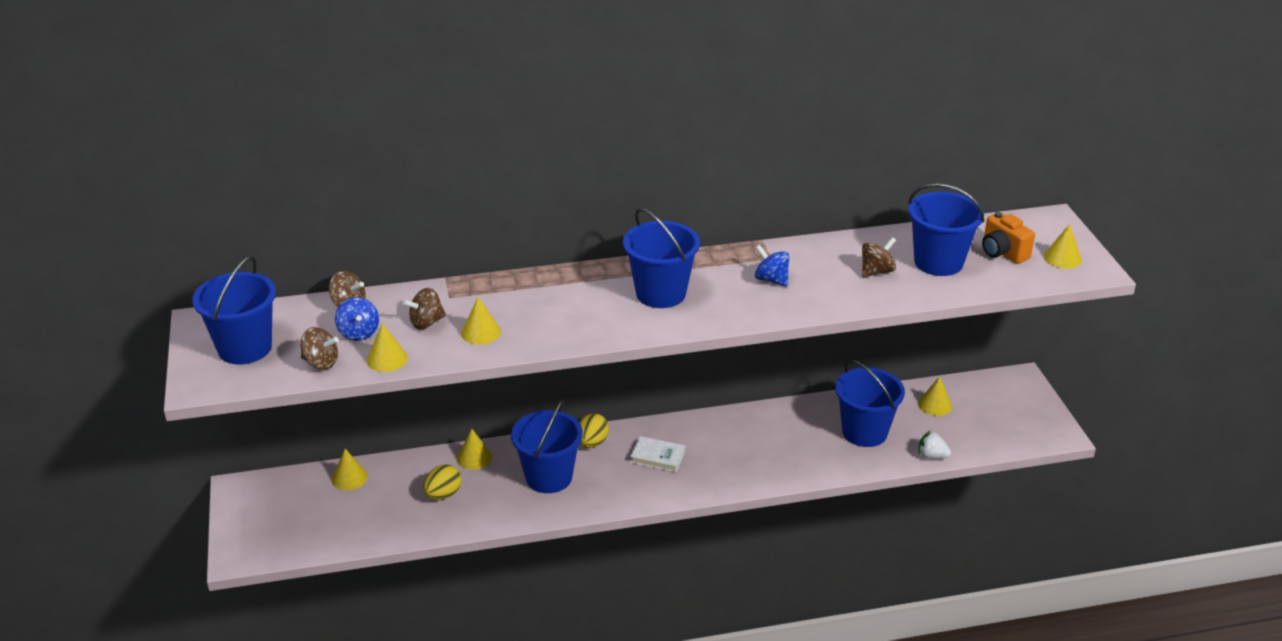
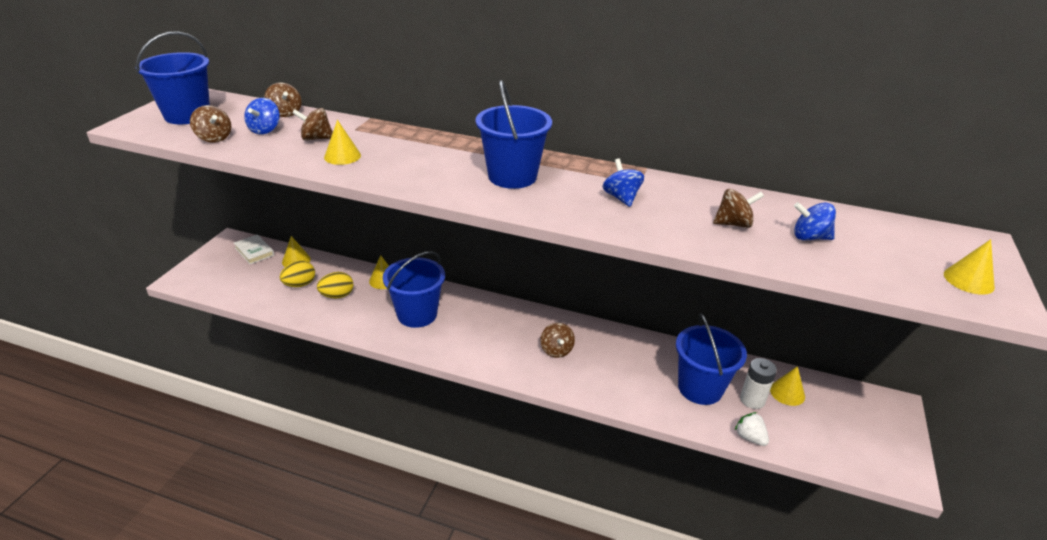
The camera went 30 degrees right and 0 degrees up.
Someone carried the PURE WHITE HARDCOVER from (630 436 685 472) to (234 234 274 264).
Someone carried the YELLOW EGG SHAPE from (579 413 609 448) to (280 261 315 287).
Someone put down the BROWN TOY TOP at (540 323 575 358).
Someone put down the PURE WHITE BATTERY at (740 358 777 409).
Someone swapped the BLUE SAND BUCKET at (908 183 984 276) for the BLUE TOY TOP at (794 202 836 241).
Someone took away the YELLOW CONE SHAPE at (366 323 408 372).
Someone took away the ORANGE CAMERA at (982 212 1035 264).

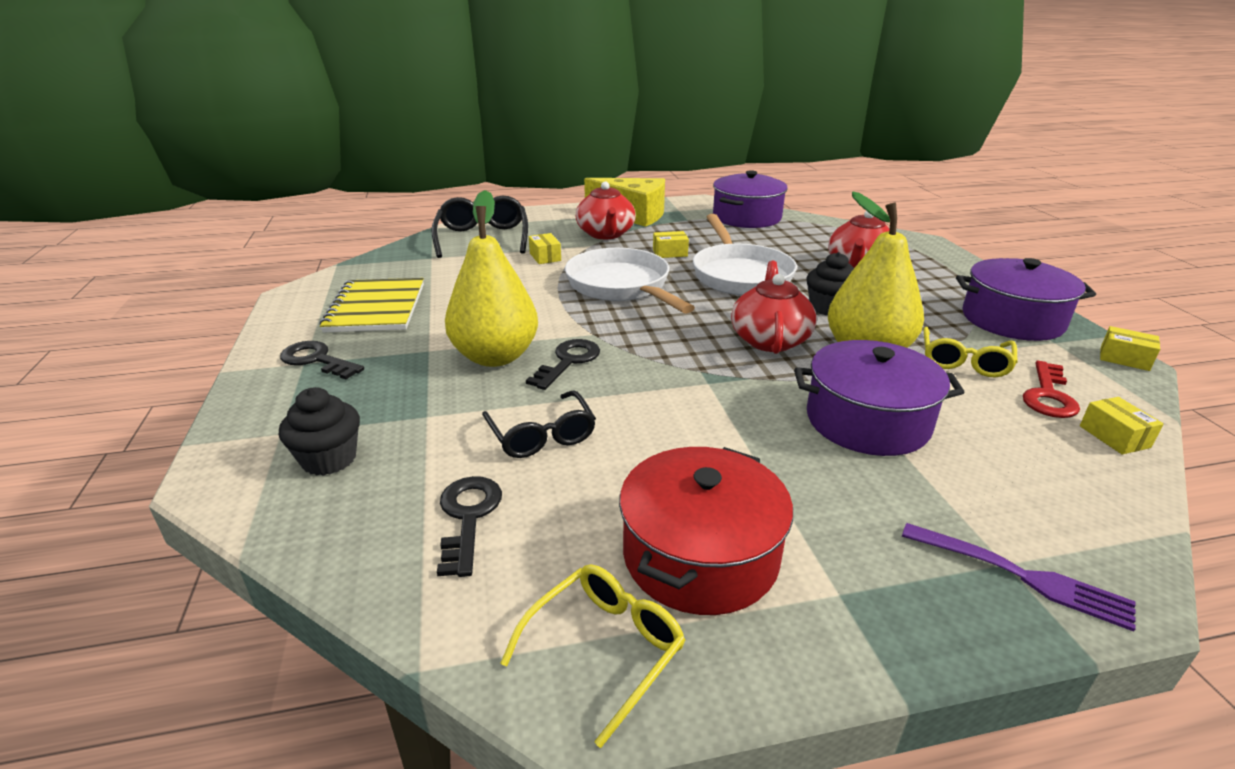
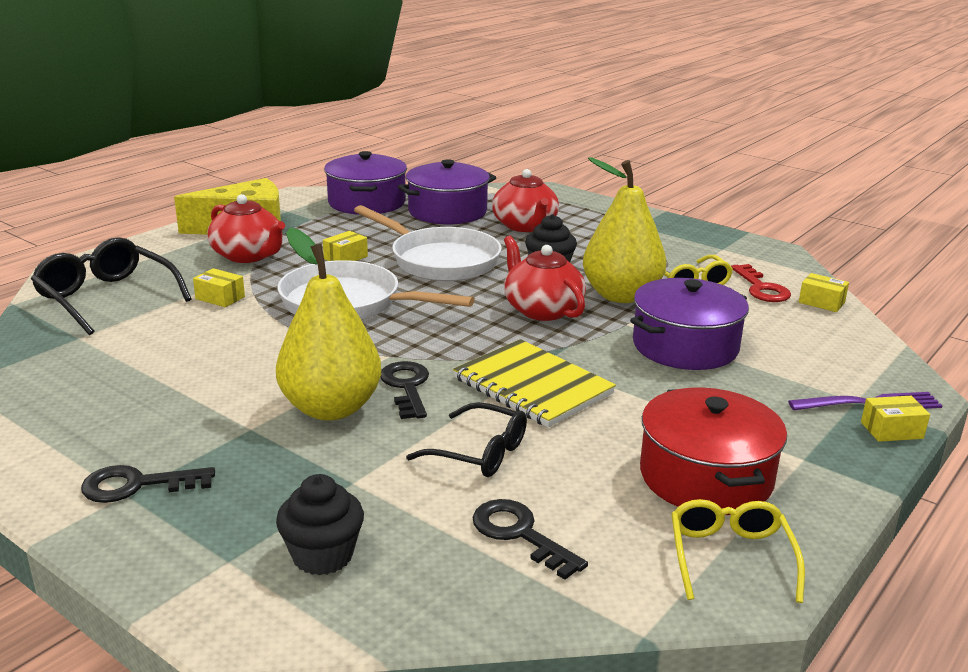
The camera went 40 degrees left and 5 degrees down.
Someone carried the PURPLE COOKING POT from (956 258 1096 341) to (398 159 496 225).
Someone carried the YELLOW EXERCISE BOOK from (320 278 424 333) to (453 339 616 428).
Someone carried the YELLOW BOX from (1100 326 1160 371) to (861 396 930 442).

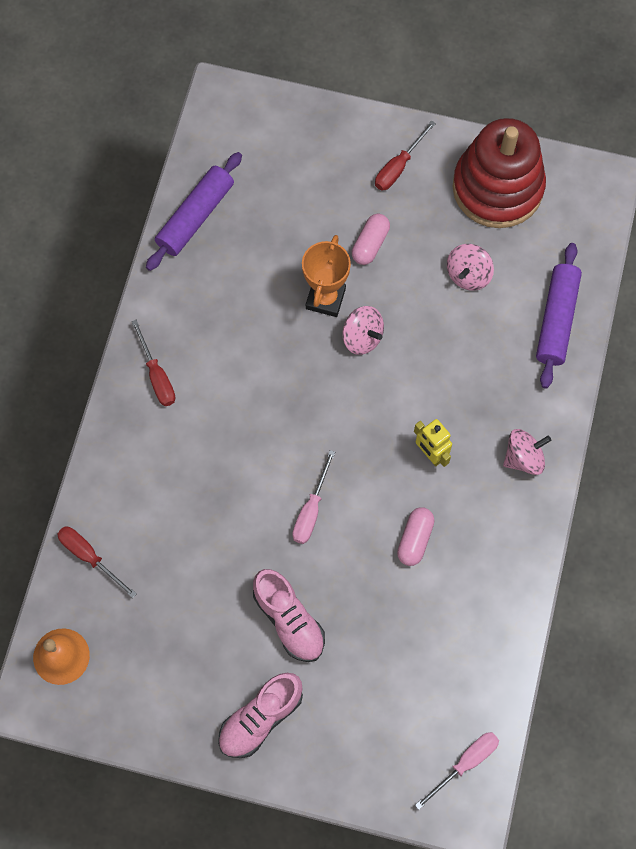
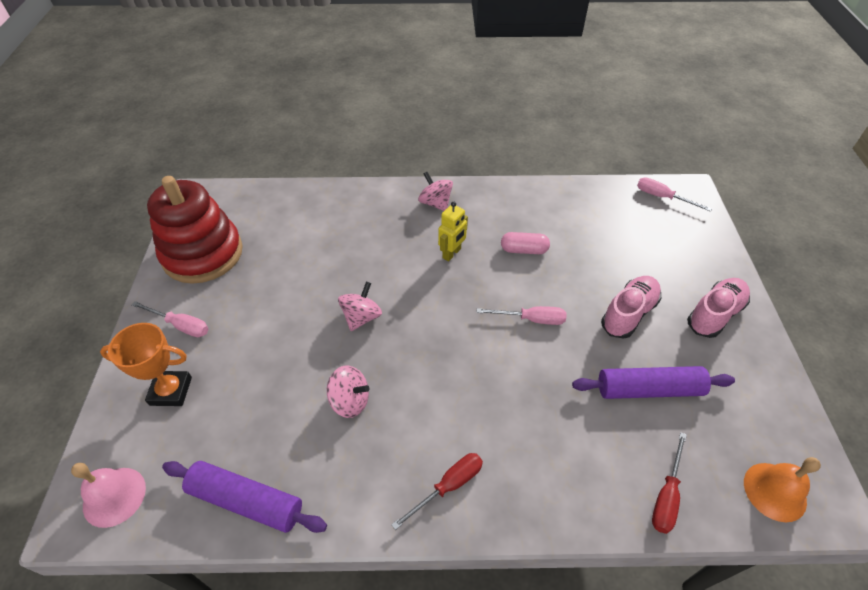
The camera went 105 degrees left and 20 degrees down.
Someone put down the PINK SCHOOL BELL at (71 463 146 528).
Someone carried the ORANGE AWARD CUP from (302 235 351 317) to (100 323 192 406).
Someone repainted the CRIMSON FLAT SCREWDRIVER at (375 121 436 191), which became the PINK FLAT SCREWDRIVER at (132 301 209 337).
Someone carried the PINK TOY TOP from (447 244 494 291) to (327 365 370 418).
Someone carried the PURPLE DOUGH ROLLER from (536 243 582 389) to (572 366 735 399).
Someone rotated the PINK LACE-UP SHOE at (218 673 303 758) by 75 degrees counterclockwise.
Someone took away the PINK CAPSULE at (352 214 390 265).

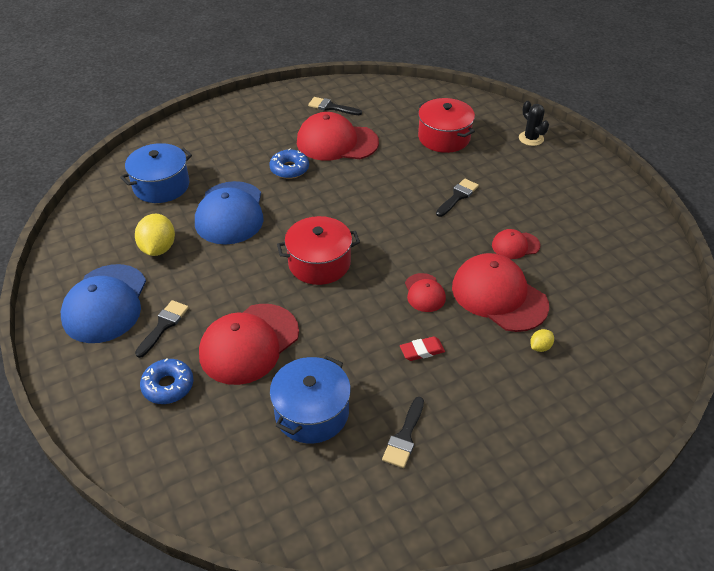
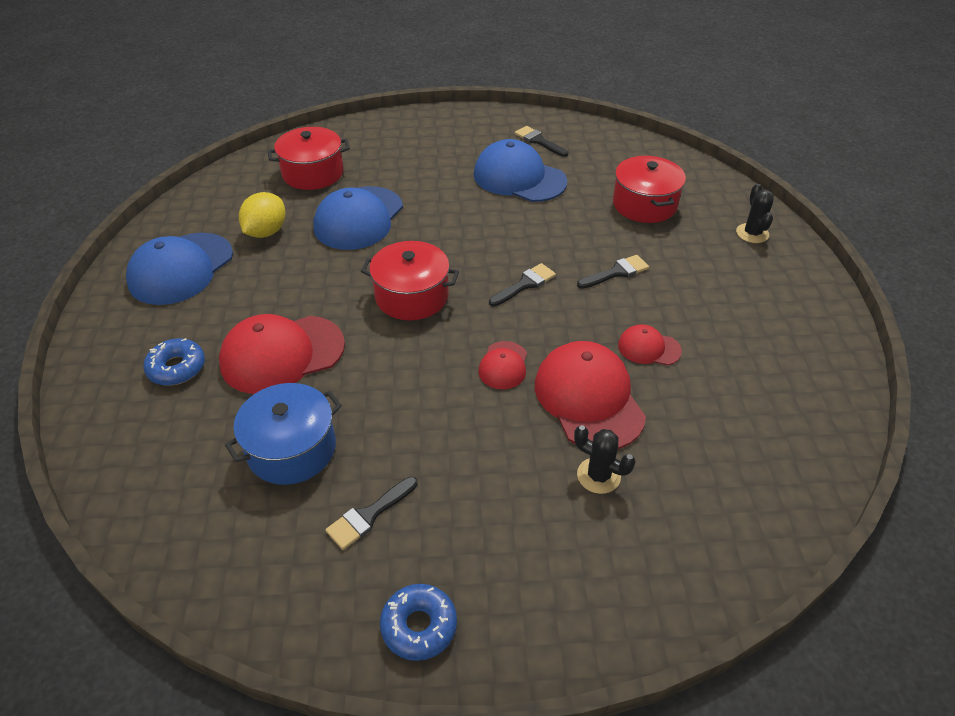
The camera went 25 degrees right and 0 degrees up.
Someone repainted the BLUE COOKING POT at (120 143 192 203), which became the CRIMSON COOKING POT at (268 127 350 190).
Someone carried the BLUE GLAZED DONUT from (270 149 309 179) to (380 584 457 661).
Someone repainted the CRIMSON PEAKED CAP at (297 112 379 161), which became the BLUE PEAKED CAP at (474 139 567 202).
Someone carried the JET-BLACK PAINTBRUSH from (135 300 189 358) to (489 263 556 307).
Someone swapped the YELLOW CITRUS FRUIT at (530 329 554 352) for the JET-BLACK PRICKLY PLANT at (574 425 636 494).
Someone took away the CRIMSON PENCIL ERASER at (400 336 445 361).

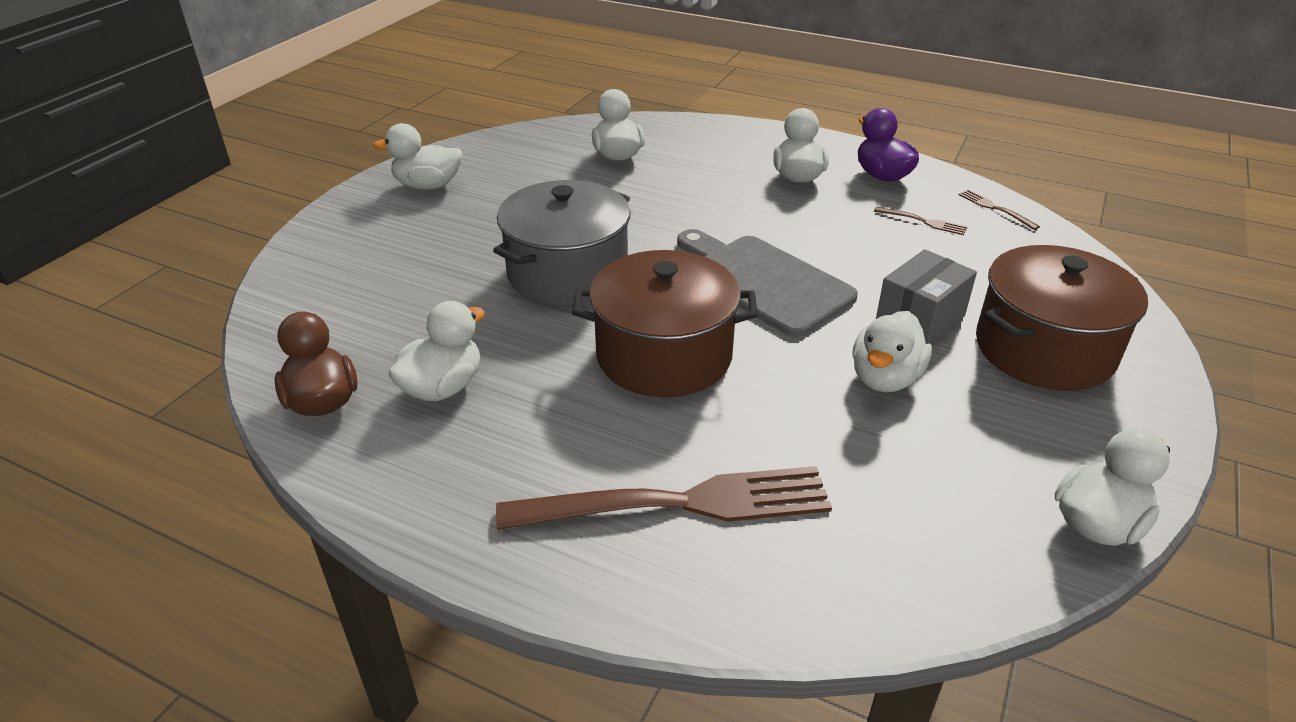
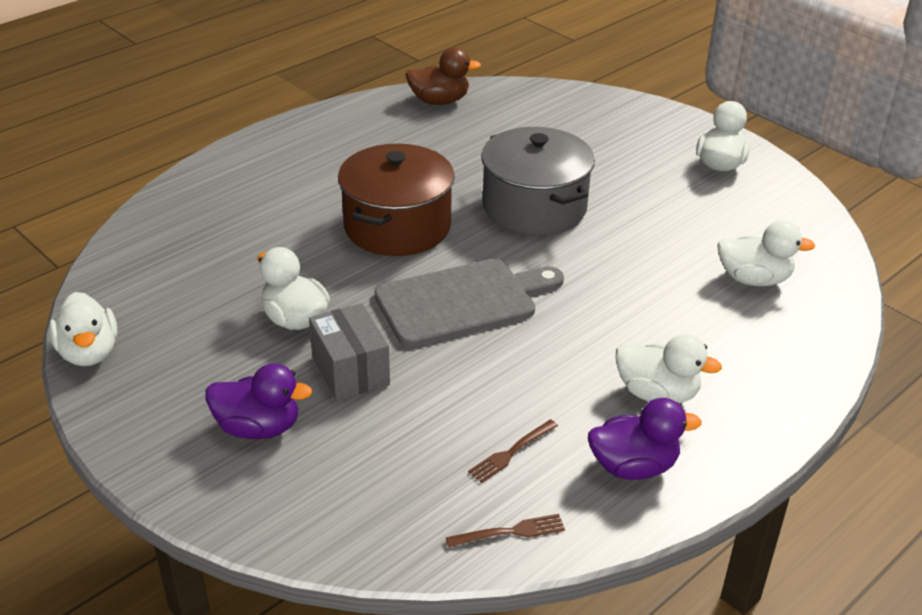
The camera went 110 degrees right and 0 degrees up.
Someone swapped the BROWN COOKING POT at (976 245 1148 391) for the PURPLE DUCK at (205 363 313 439).
Someone took away the PURE WHITE DUCK at (388 301 485 401).
Someone took away the BROWN TABLE FORK at (496 466 832 530).

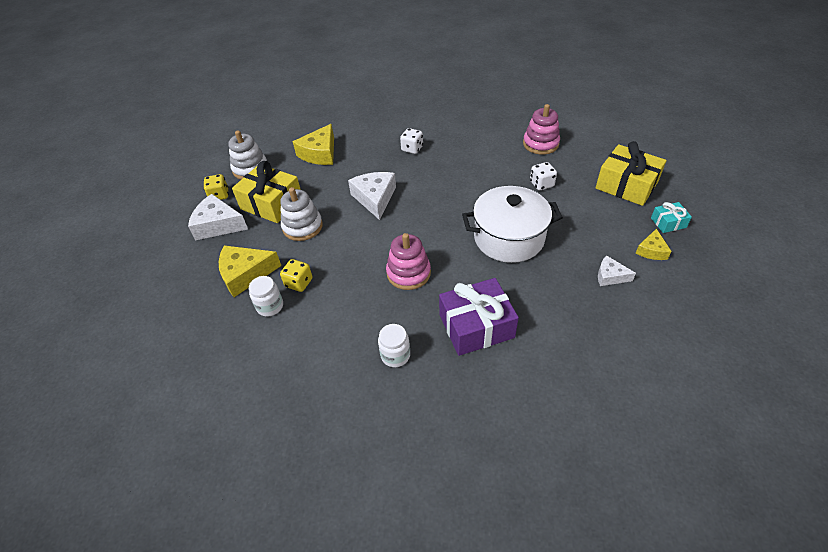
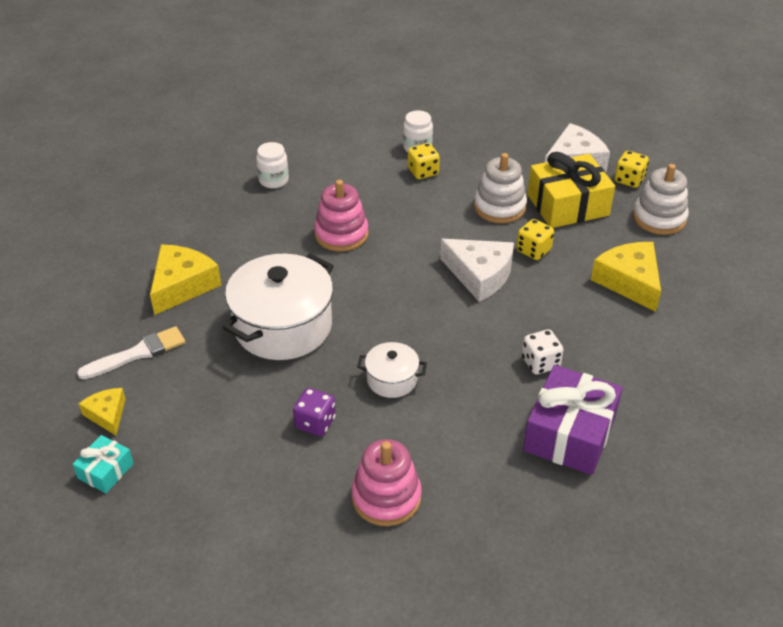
The camera went 130 degrees right and 5 degrees down.
Someone swapped the PURE WHITE PIECE OF CHEESE at (598 255 636 286) for the PURE WHITE PAINTBRUSH at (77 326 185 379).
Someone carried the YELLOW PIECE OF CHEESE from (219 246 281 297) to (150 245 221 315).
Someone repainted the PURE WHITE DICE at (530 162 557 190), which became the PURPLE DICE at (293 388 336 436).
Someone put down the PURE WHITE COOKING POT at (357 342 427 398).
Someone put down the YELLOW DICE at (516 219 554 260).
Someone carried the PURPLE PRESENT from (439 278 519 356) to (523 365 623 475).
Someone took away the YELLOW PRESENT at (595 141 667 206).

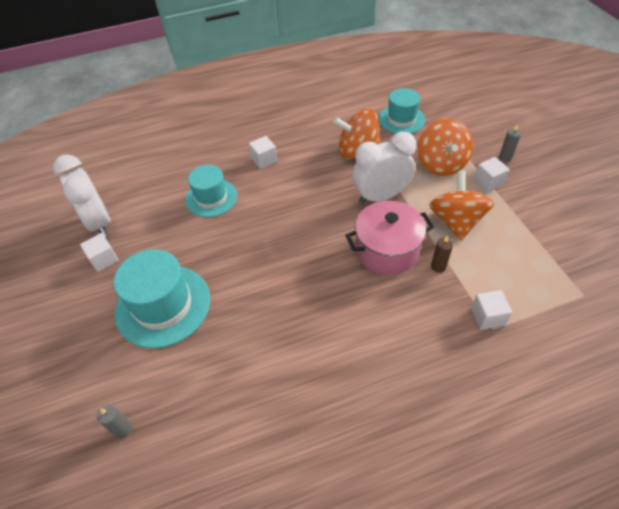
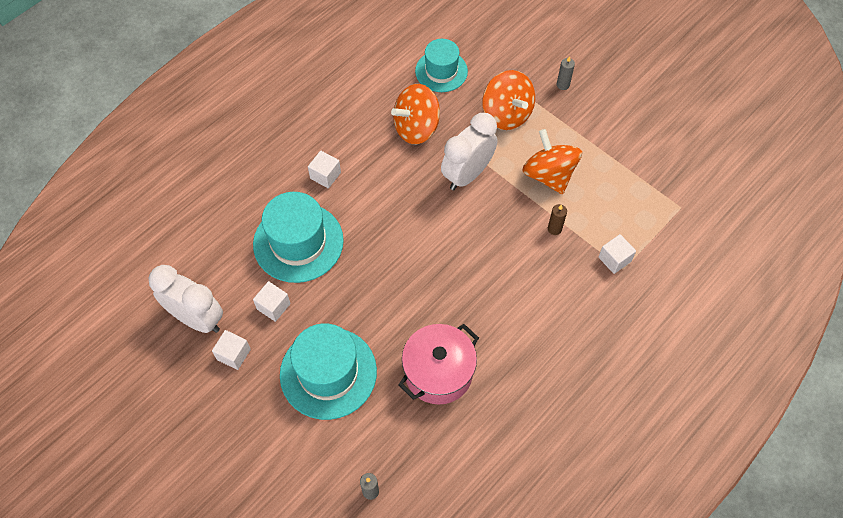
The camera went 30 degrees left and 10 degrees up.
Someone scaled the TEAL HAT at (185 165 237 217) by 1.55.
Someone carried the PURE WHITE CUBE from (474 157 510 192) to (253 281 291 322).
Someone carried the PINK COOKING POT from (345 201 434 275) to (398 324 479 405).

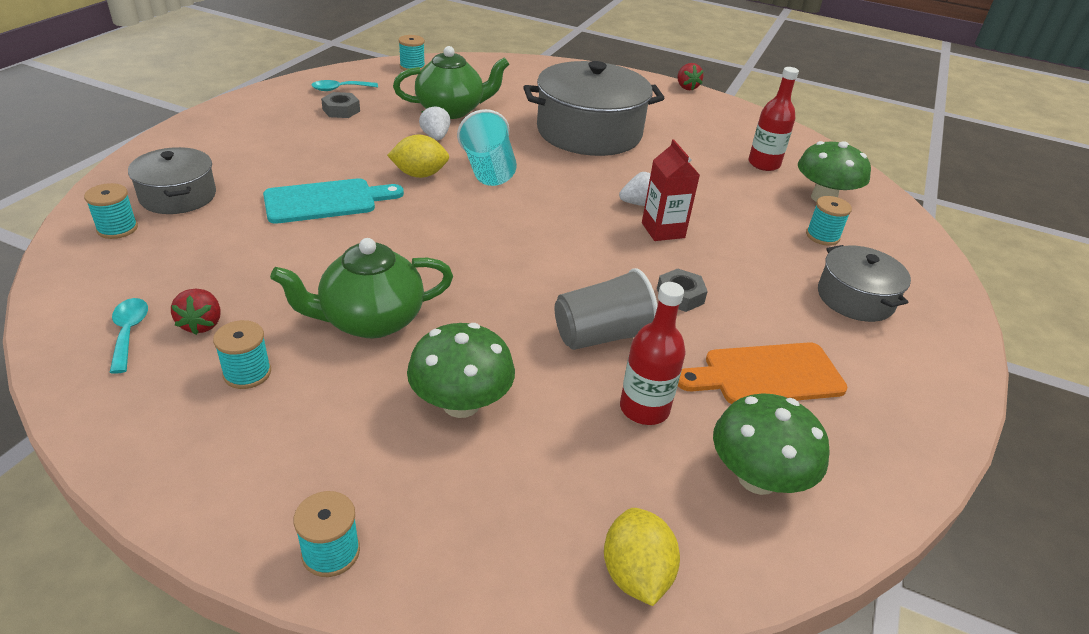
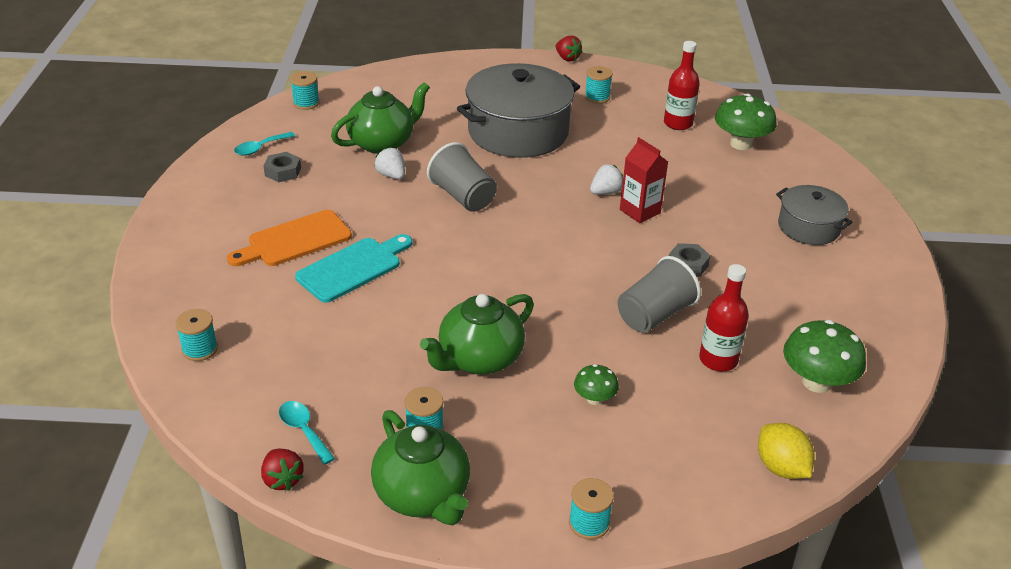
The camera went 20 degrees left and 0 degrees up.
Someone carried the ORANGE CUTTING BOARD from (678 342 847 404) to (227 210 352 266).
Someone carried the CRIMSON STRAWBERRY from (171 289 221 335) to (261 449 304 491).
Someone put down the LEAF-GREEN TEAPOT at (371 410 470 525).
Someone repainted the TEAL BEAKER at (457 109 517 186), which became the ASH-GREY BEAKER at (427 142 497 212).
Someone scaled the LEAF-GREEN TOADSTOOL at (407 323 515 418) by 0.54.
Someone carried the TEAL BOBBIN from (806 196 852 246) to (585 66 613 104).
Someone took away the ASH-GREY COOKING POT at (128 147 216 214).
Someone took away the YELLOW CITRUS FRUIT at (387 135 449 178).

